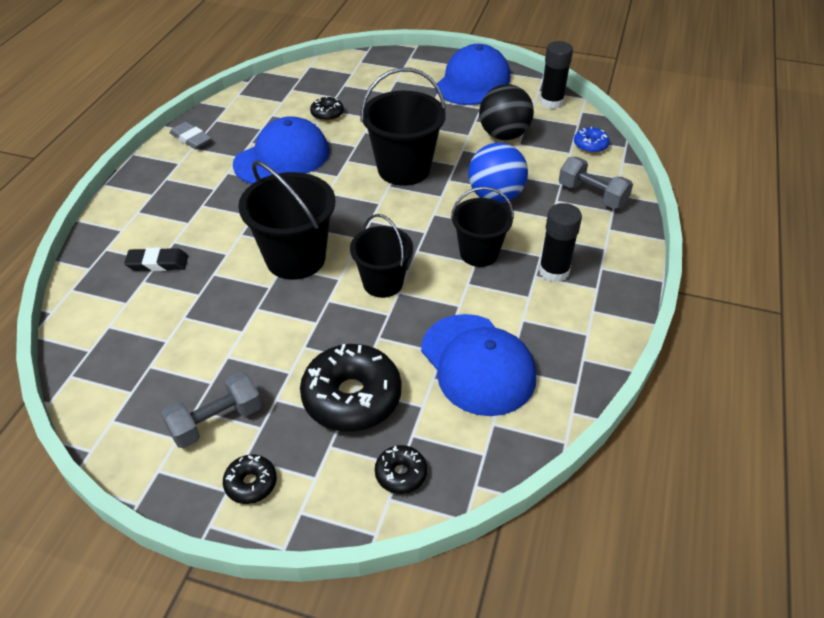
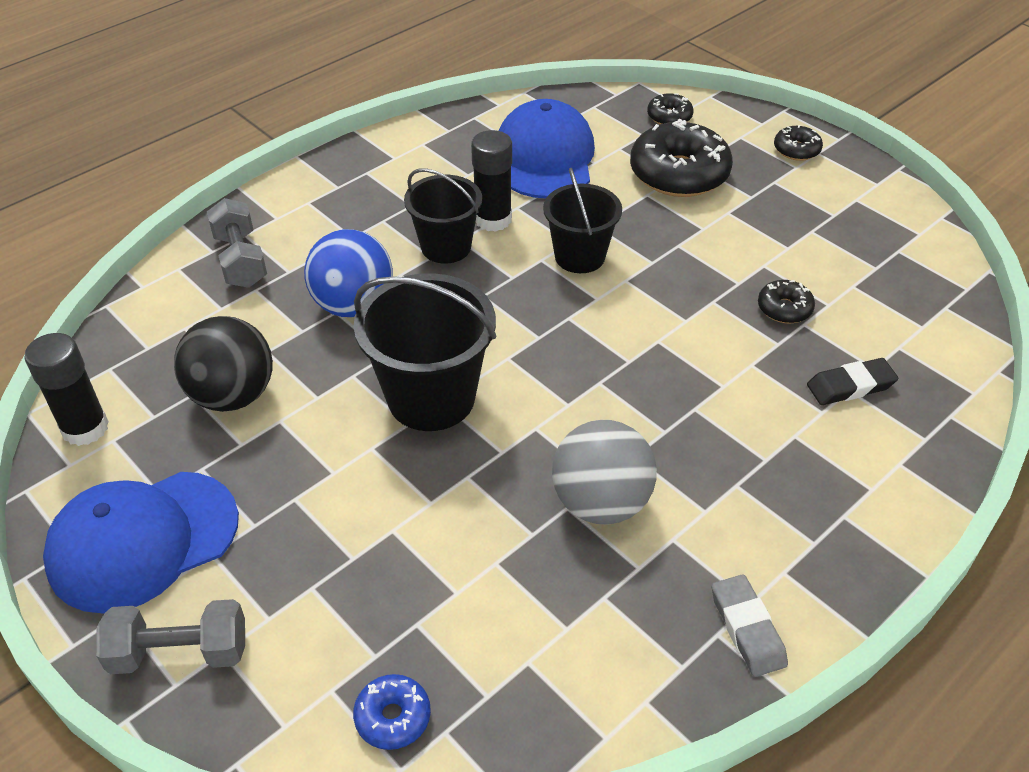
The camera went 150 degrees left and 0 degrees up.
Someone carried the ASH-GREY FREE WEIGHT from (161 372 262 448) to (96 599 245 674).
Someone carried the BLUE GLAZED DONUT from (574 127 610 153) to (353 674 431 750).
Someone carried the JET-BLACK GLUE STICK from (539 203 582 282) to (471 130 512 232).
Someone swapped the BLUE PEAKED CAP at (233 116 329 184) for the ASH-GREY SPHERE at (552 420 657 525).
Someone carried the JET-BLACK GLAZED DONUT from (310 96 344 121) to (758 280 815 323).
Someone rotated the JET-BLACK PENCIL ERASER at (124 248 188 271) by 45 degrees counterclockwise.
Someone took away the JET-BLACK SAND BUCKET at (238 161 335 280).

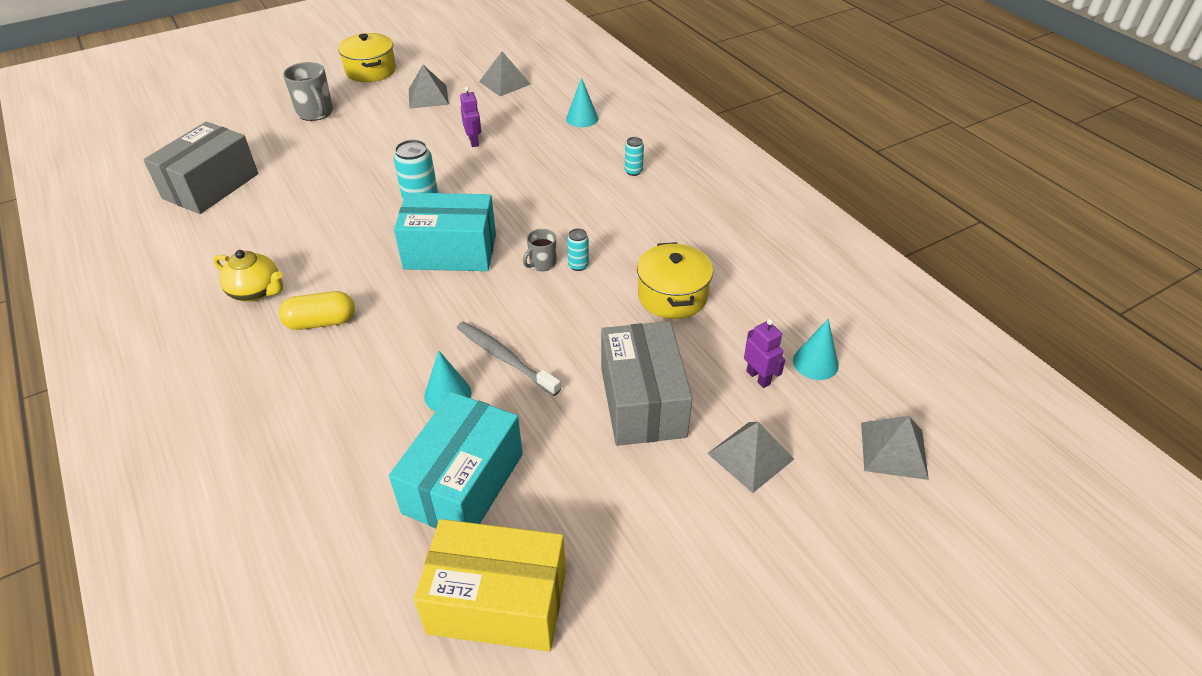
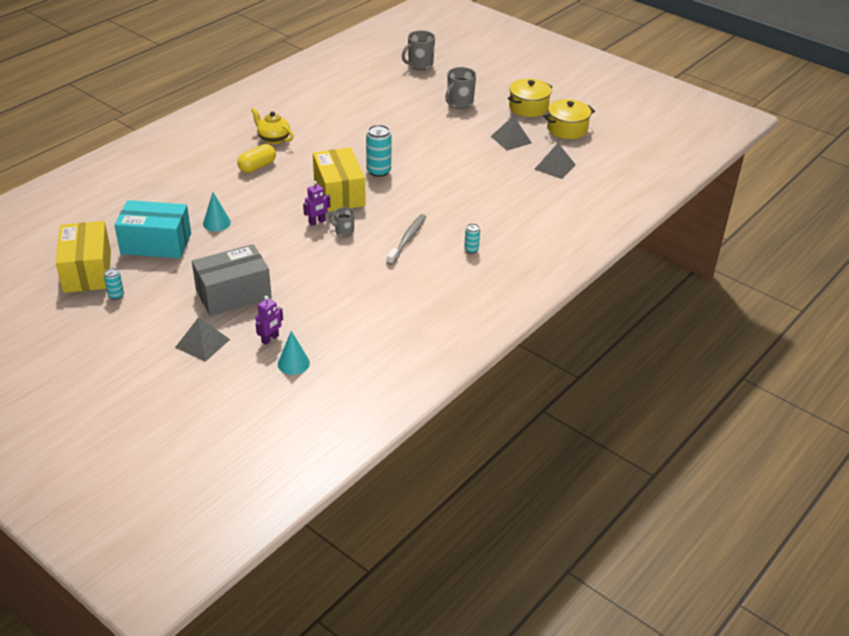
The camera went 70 degrees right and 5 degrees down.
Someone carried the TEAL CAN from (567 228 589 271) to (104 268 124 300).
Someone rotated the YELLOW CAPSULE at (279 291 355 330) by 75 degrees clockwise.
Someone rotated the YELLOW TEAPOT at (213 250 283 302) by 120 degrees clockwise.
Someone carried the PURPLE ROBOT FIGURE from (460 87 481 147) to (303 181 330 226).
Someone repainted the TEAL BOX at (394 193 496 271), which became the YELLOW BOX at (313 147 366 212).
Someone carried the ASH-GREY TOOTH BRUSH from (457 321 561 396) to (387 214 426 265).
Someone put down the ASH-GREY MUG at (402 30 435 70).
Someone carried the YELLOW COOKING POT from (637 242 713 319) to (543 99 595 139).
Someone took away the ASH-GREY BOX at (143 122 258 214).
Someone took away the TEAL CONE SHAPE at (566 77 598 127).
Someone took away the ASH-GREY PYRAMID at (861 416 929 480).

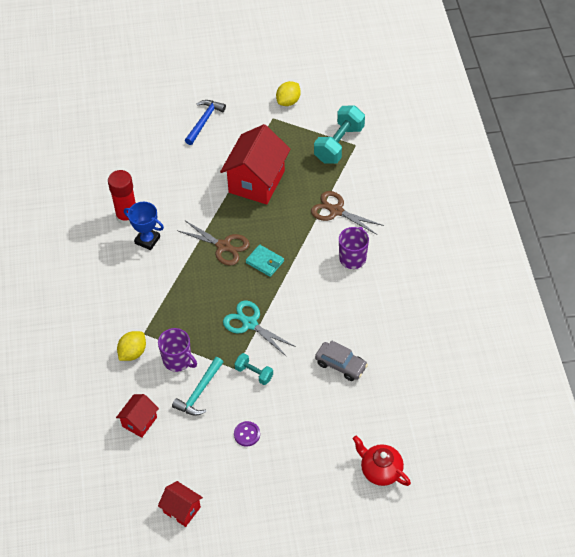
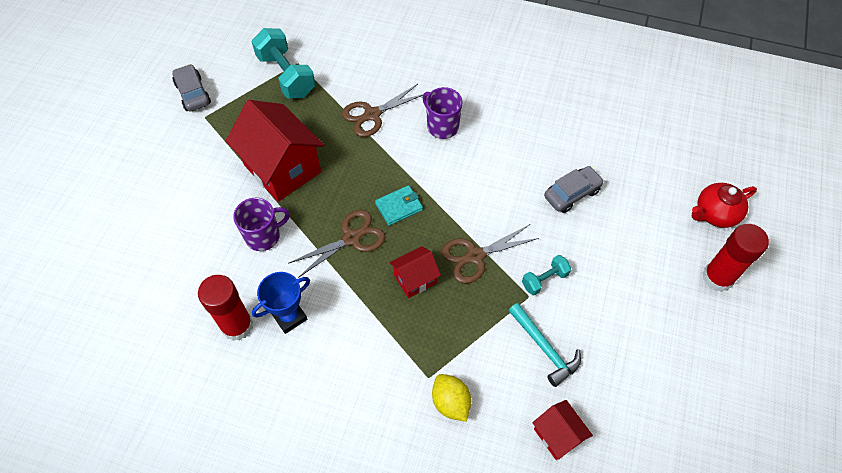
The camera went 65 degrees left and 5 degrees up.
Someone swapped the YELLOW CITRUS FRUIT at (276 81 301 106) for the ASH-GREY TOY CAR at (172 64 211 112).
Someone carried the PURPLE MUG from (158 328 197 372) to (233 198 290 251).
Someone carried the CRIMSON HOUSE from (158 481 203 527) to (389 246 441 298).
Someone repainted the TEAL SHEARS at (223 301 296 357), which became the BROWN SHEARS at (441 224 539 284).
Someone put down the CRIMSON GLUE STICK at (702 224 769 292).
Someone took away the BLUE CARPENTER'S HAMMER at (185 100 226 145).
Someone took away the PURPLE BUTTON at (234 421 260 447).

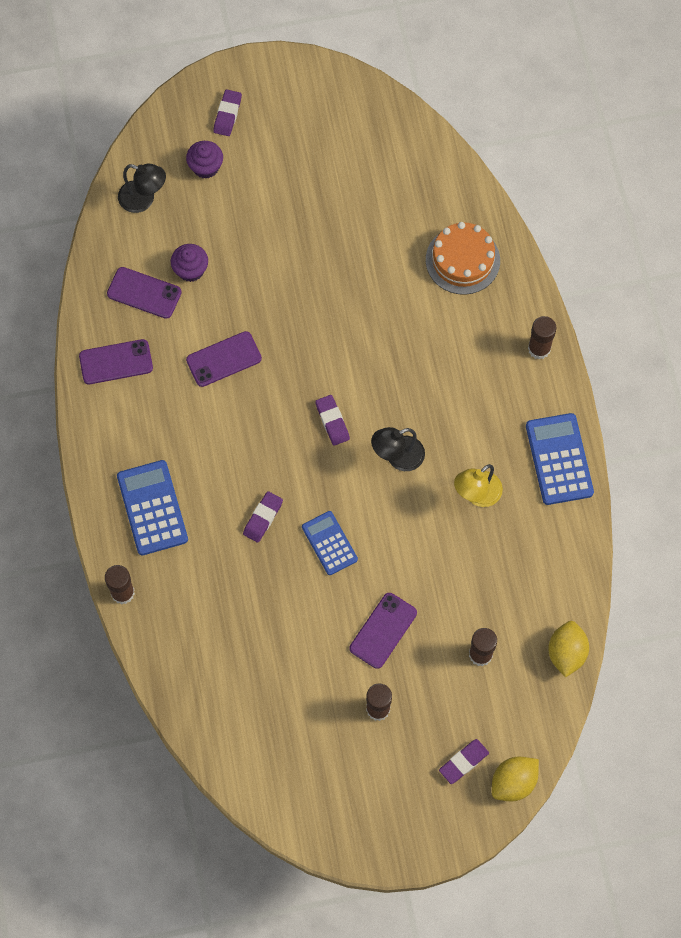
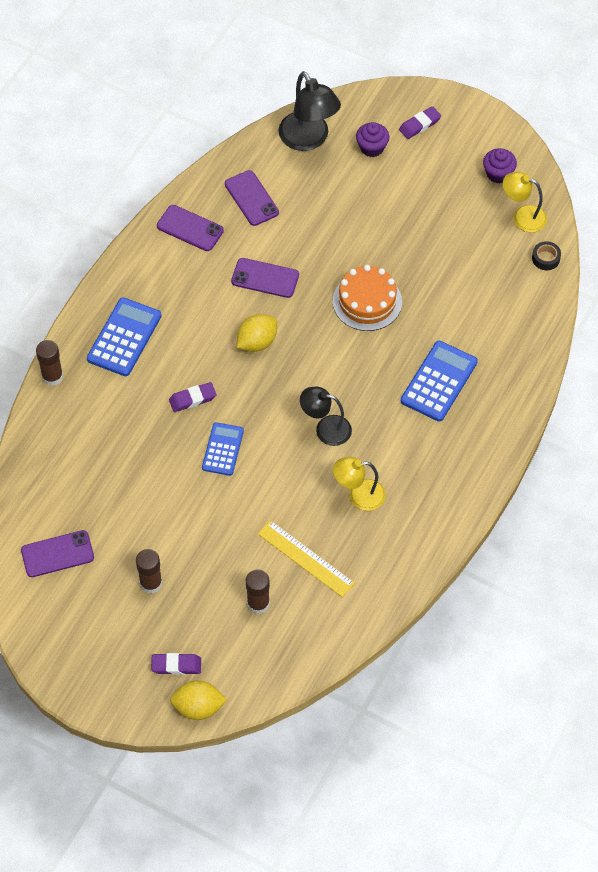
The camera went 40 degrees right and 10 degrees down.
Someone carried the PURPLE MOBILE PHONE from (350 593 417 669) to (21 530 94 577).
Someone carried the YELLOW CITRUS FRUIT from (548 621 589 678) to (237 314 277 352).
Someone put down the YELLOW STRAIGHTEDGE at (258 520 355 597).
Someone scaled the JET-BLACK READING LAMP at (118 164 166 213) by 1.53.
Someone carried the ORANGE CAKE from (426 222 500 295) to (333 265 402 331).
Someone carried the BLUE POCKET CALCULATOR from (526 413 594 505) to (401 341 478 422).
Someone carried the PURPLE MUFFIN from (171 244 208 282) to (483 148 517 183).
Someone put down the YELLOW READING LAMP at (503 172 547 232).
Someone put down the JET-BLACK STICKY TAPE at (532 241 561 270).
Someone took away the PURPLE PENCIL ERASER at (315 395 350 446).
Someone took away the BROWN GLUE STICK at (528 316 557 359).

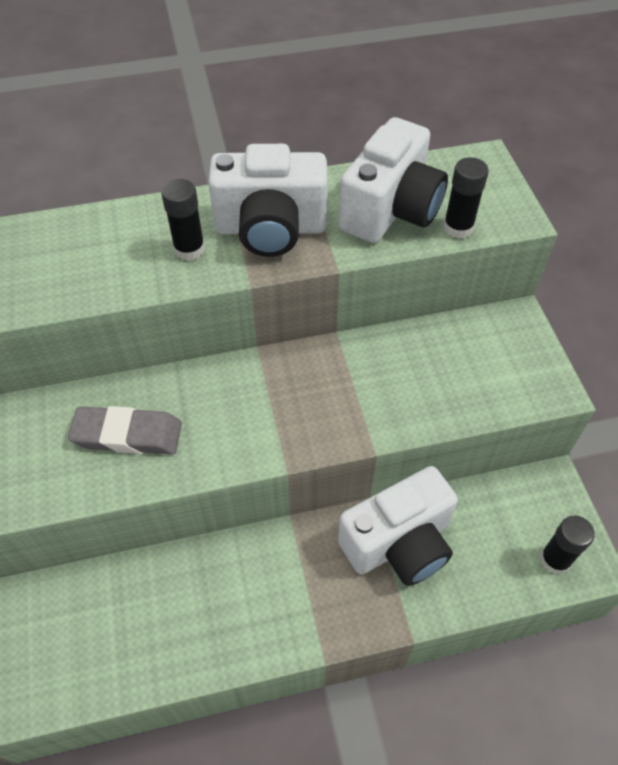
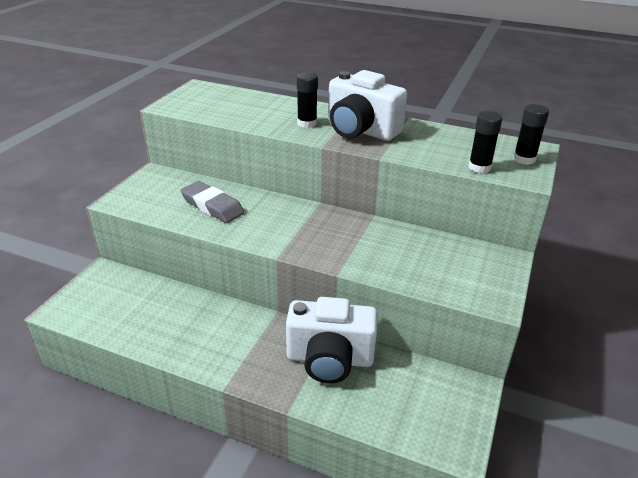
The camera went 35 degrees right and 20 degrees down.
Someone carried the JET-BLACK GLUE STICK from (540 516 595 574) to (513 104 549 165).
Someone took away the PURE WHITE CAMERA at (338 117 448 243).

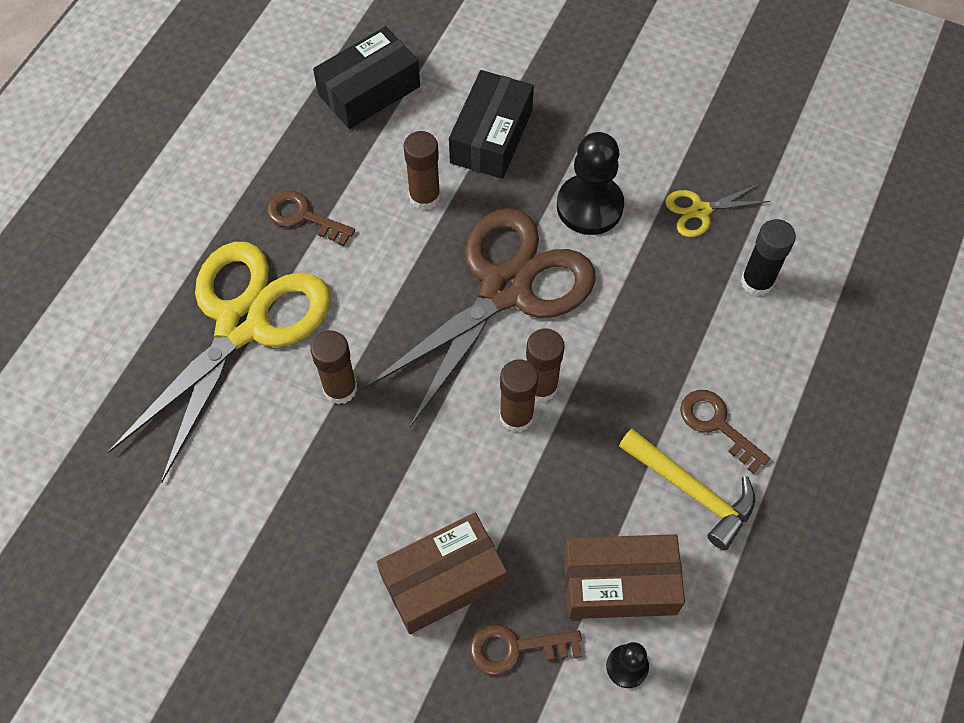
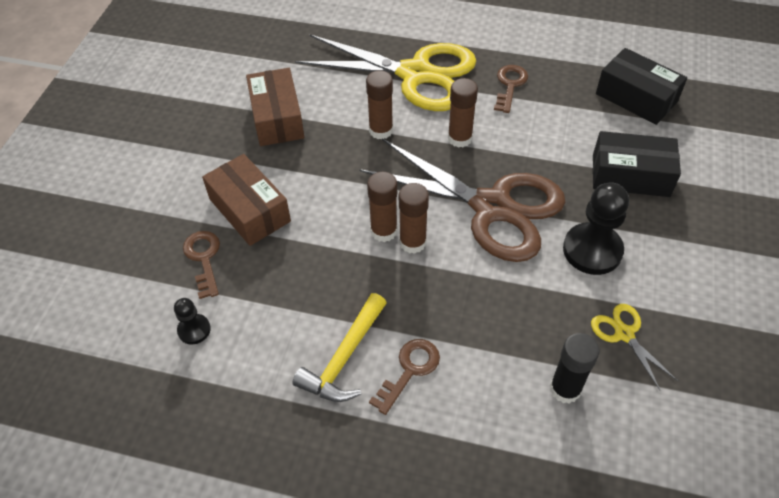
The camera went 80 degrees right and 10 degrees down.
Someone carried the BROWN BOX from (564 534 685 619) to (246 68 304 146).
Someone carried the BROWN GLUE STICK from (404 131 441 210) to (448 78 478 148).

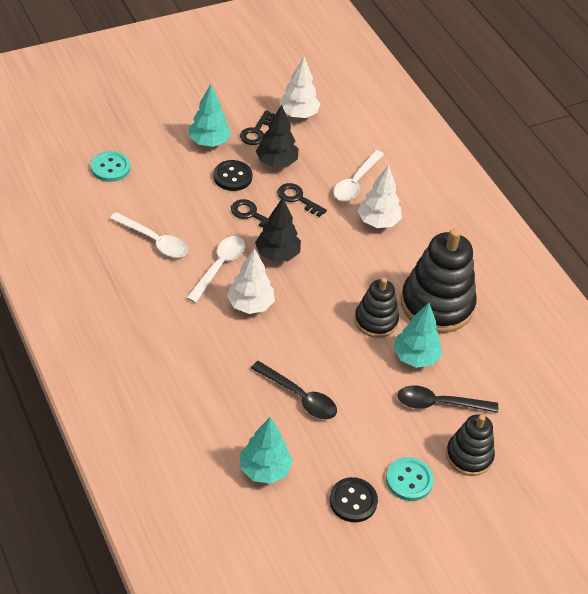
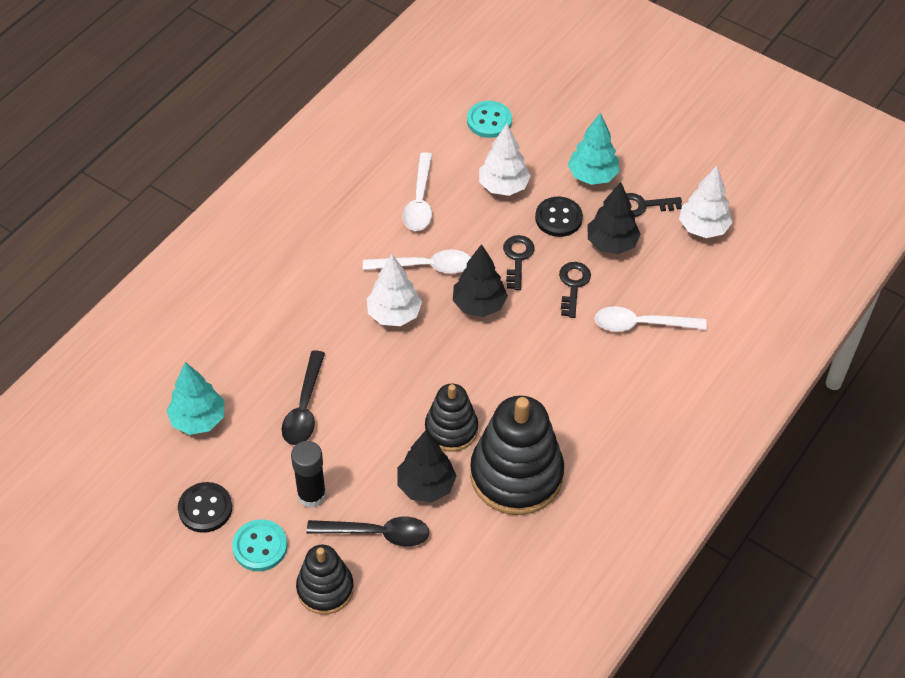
The camera went 65 degrees right and 5 degrees up.
Someone put down the JET-BLACK GLUE STICK at (291 441 326 508).
Someone rotated the JET-BLACK TEASPOON at (398 385 498 413) by 120 degrees clockwise.
Someone repainted the TEAL FIR TREE at (393 303 442 368), which became the JET-BLACK FIR TREE at (397 430 457 503).
Someone carried the PURE WHITE FIR TREE from (358 165 402 228) to (479 124 531 196).

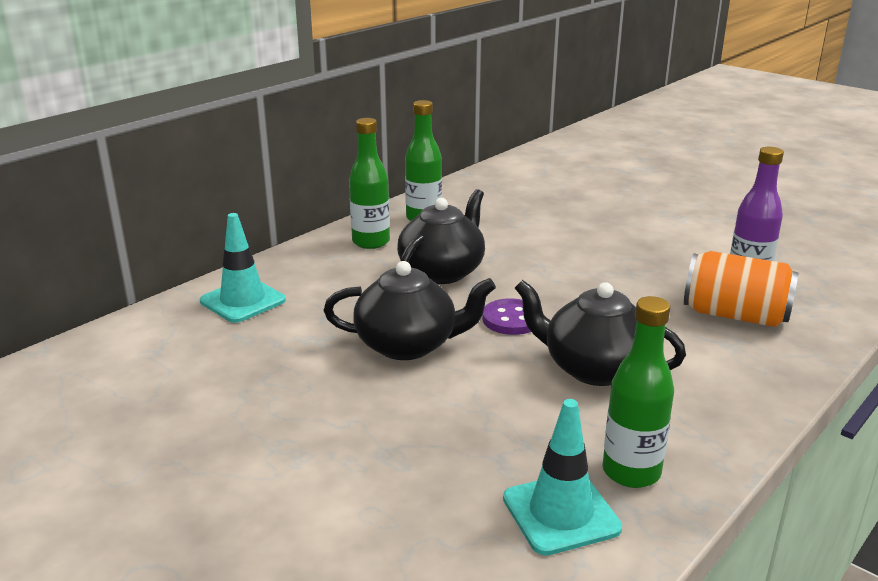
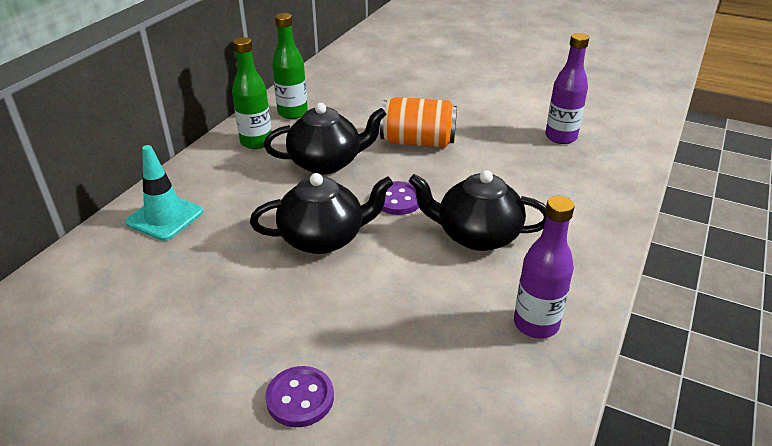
The camera went 15 degrees left and 10 degrees up.
Someone rotated the JET-BLACK TEAPOT at (397 189 485 284) by 60 degrees clockwise.
Someone put down the PURPLE BUTTON at (265 366 334 427).
Someone carried the ORANGE CAN from (684 251 798 327) to (380 97 457 148).
Someone repainted the LEAF-GREEN BOTTLE at (603 296 674 488), which became the PURPLE BOTTLE at (514 196 575 339).
Someone took away the TEAL TRAFFIC CONE at (503 399 622 556).

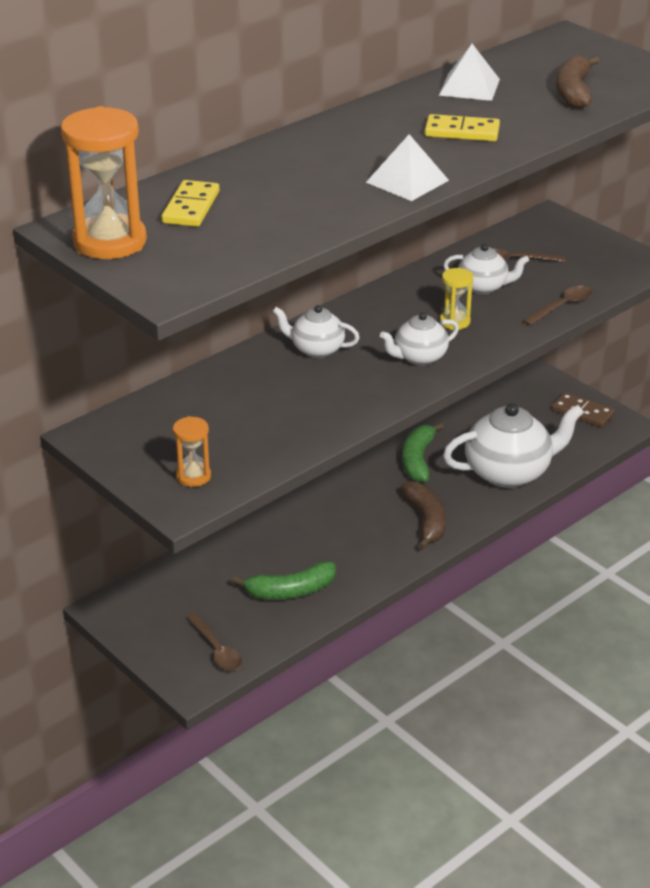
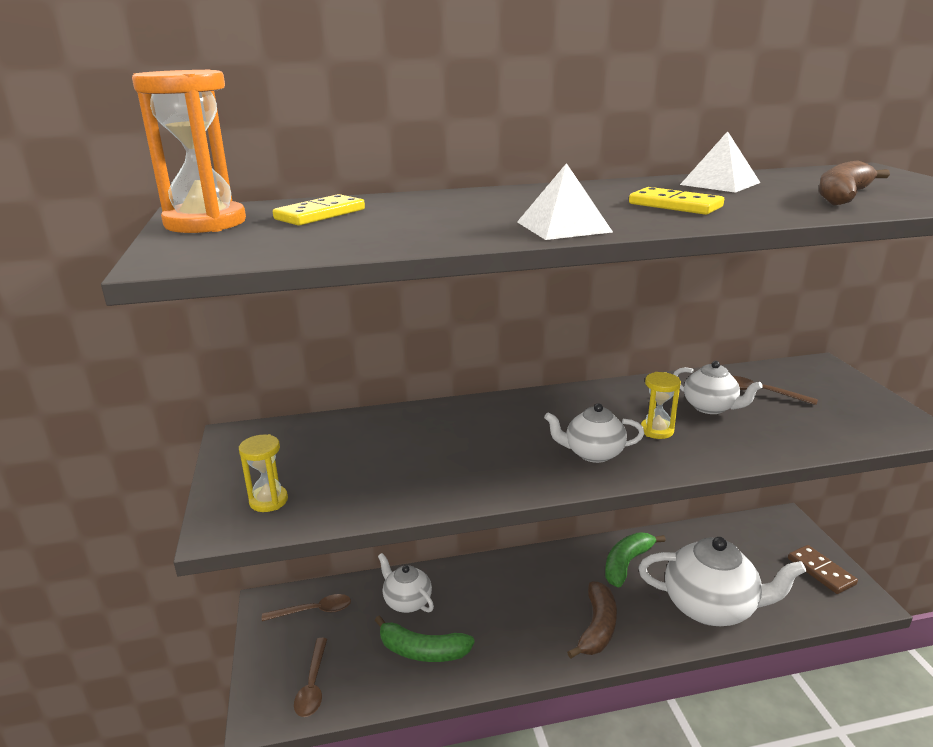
The camera went 30 degrees right and 10 degrees down.
Someone repainted the ORANGE SANDGLASS at (173 416 211 487), which became the YELLOW SANDGLASS at (239 434 288 512).
Someone carried the BROWN TEASPOON from (522 286 593 325) to (262 594 351 621).
Someone carried the PURE WHITE TEAPOT from (273 305 360 358) to (378 553 434 613).

